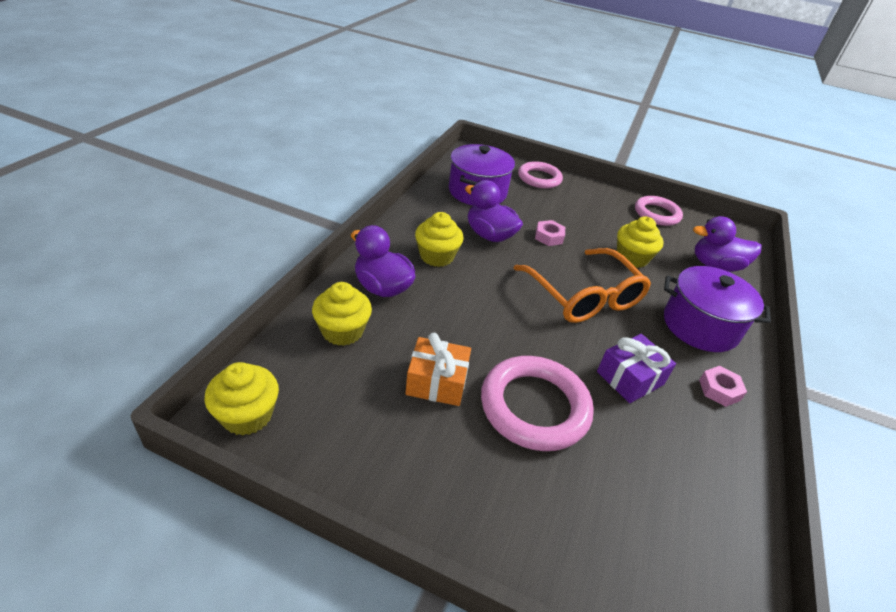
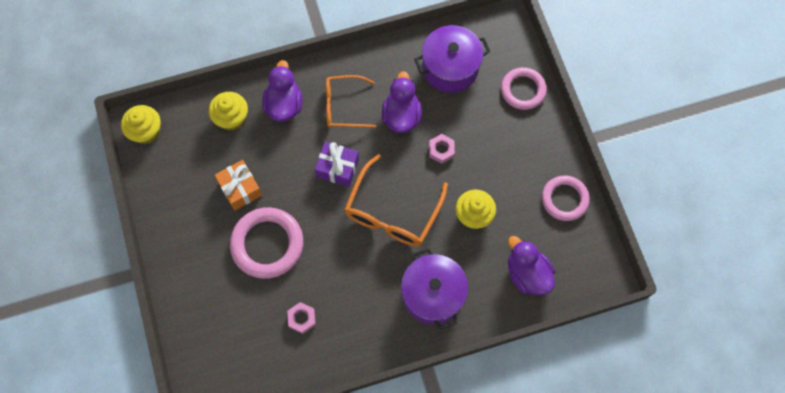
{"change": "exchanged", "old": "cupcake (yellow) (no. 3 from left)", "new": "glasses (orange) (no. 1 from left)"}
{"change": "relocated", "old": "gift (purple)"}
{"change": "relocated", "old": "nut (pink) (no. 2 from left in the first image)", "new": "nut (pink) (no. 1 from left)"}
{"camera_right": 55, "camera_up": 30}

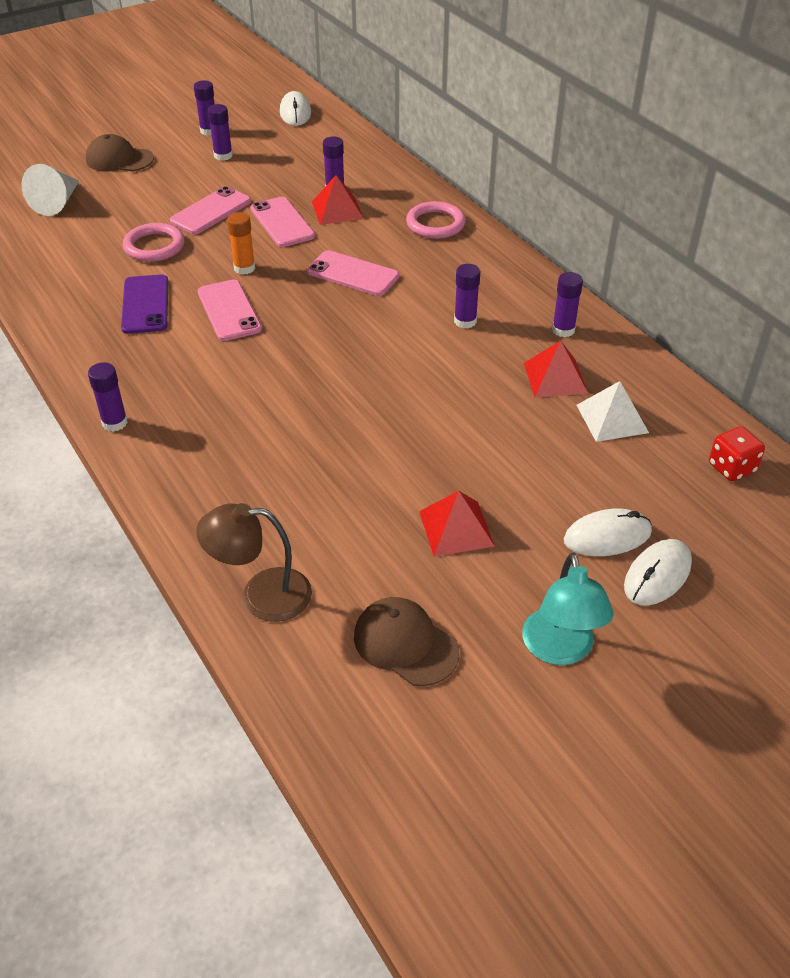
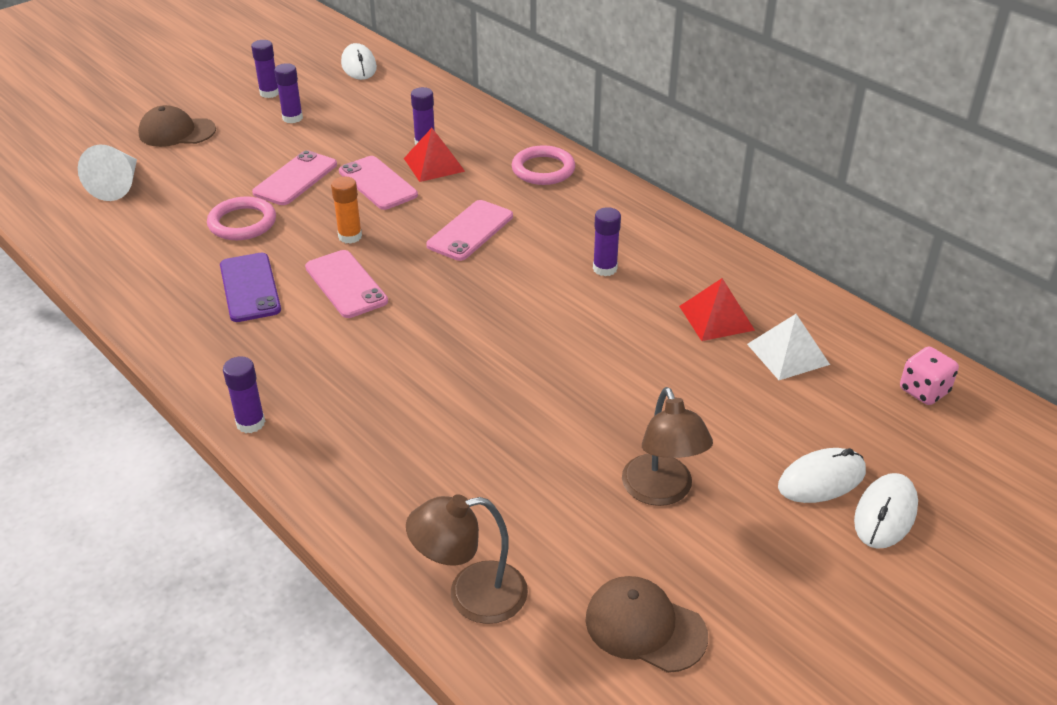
{"change": "spun", "old": "phone (pink) (no. 4 from left)", "degrees": -75}
{"change": "exchanged", "old": "pyramid (red) (no. 2 from left)", "new": "lamp (brown) (no. 2 from left)"}
{"change": "missing", "old": "lamp (turquoise)"}
{"change": "missing", "old": "glue stick (purple) (no. 6 from left)"}
{"change": "colour", "old": "dice (red)", "new": "dice (pink)"}
{"camera_right": -10, "camera_up": -5}

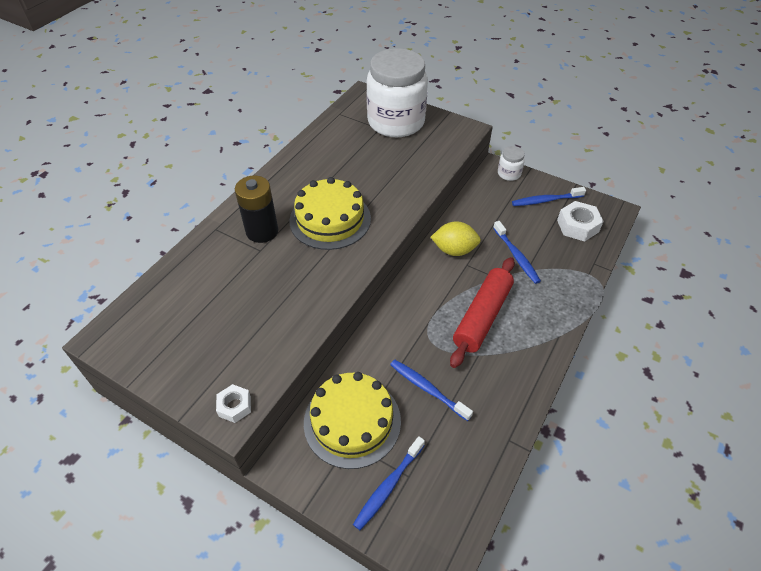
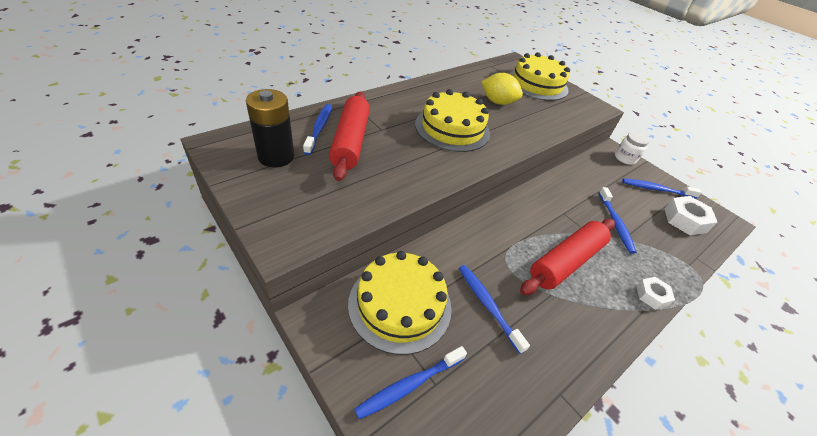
{"change": "relocated", "old": "nut (white) (no. 1 from left)"}
{"change": "relocated", "old": "battery (black)"}
{"change": "exchanged", "old": "jar (white) (no. 1 from left)", "new": "cake (yellow) (no. 3 from left)"}
{"change": "relocated", "old": "lemon (yellow)"}
{"change": "appeared", "new": "toothbrush (blue) (no. 1 from left)"}
{"change": "appeared", "new": "rolling pin (red) (no. 1 from left)"}
{"camera_right": 15, "camera_up": -5}

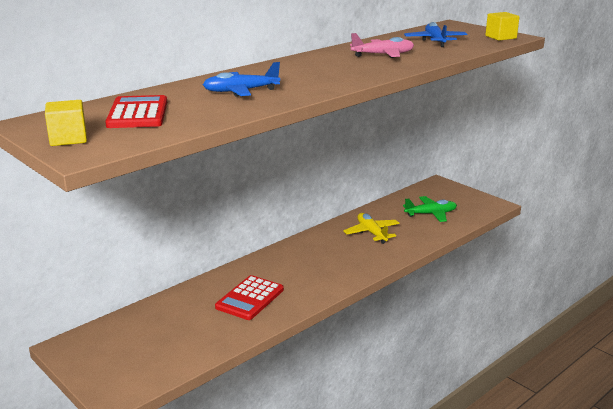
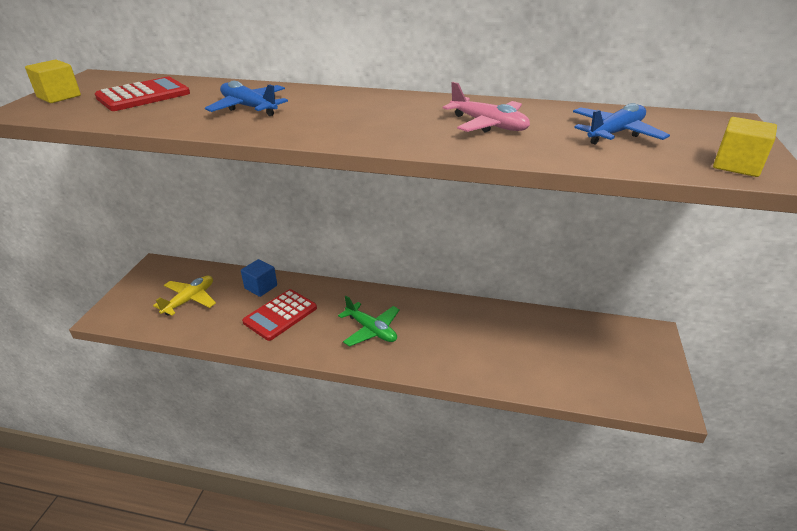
{"change": "spun", "old": "calculator (red) (no. 2 from left)", "degrees": -45}
{"change": "relocated", "old": "plane (yellow)"}
{"change": "relocated", "old": "plane (green)"}
{"change": "appeared", "new": "cube (blue)"}
{"camera_right": 55, "camera_up": 10}

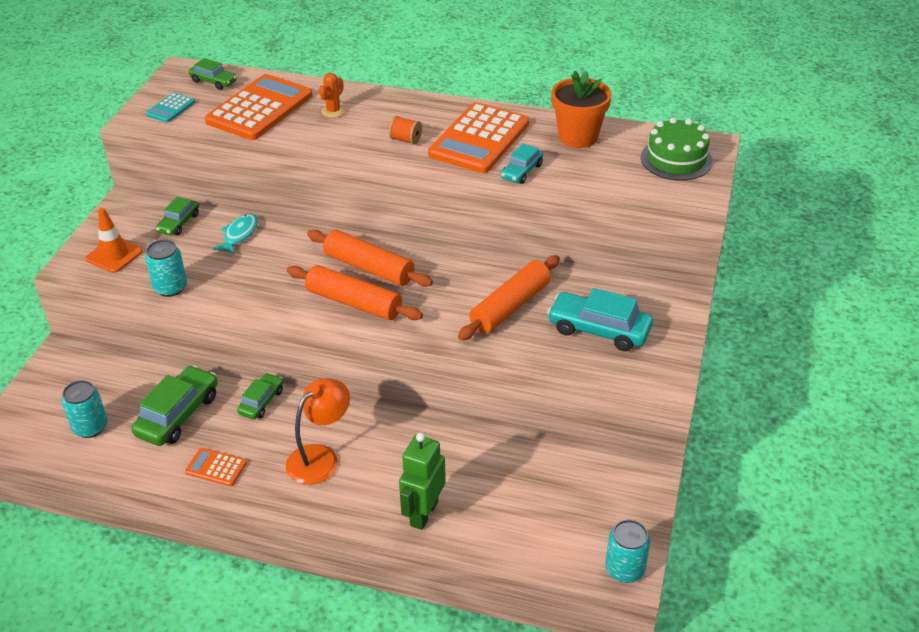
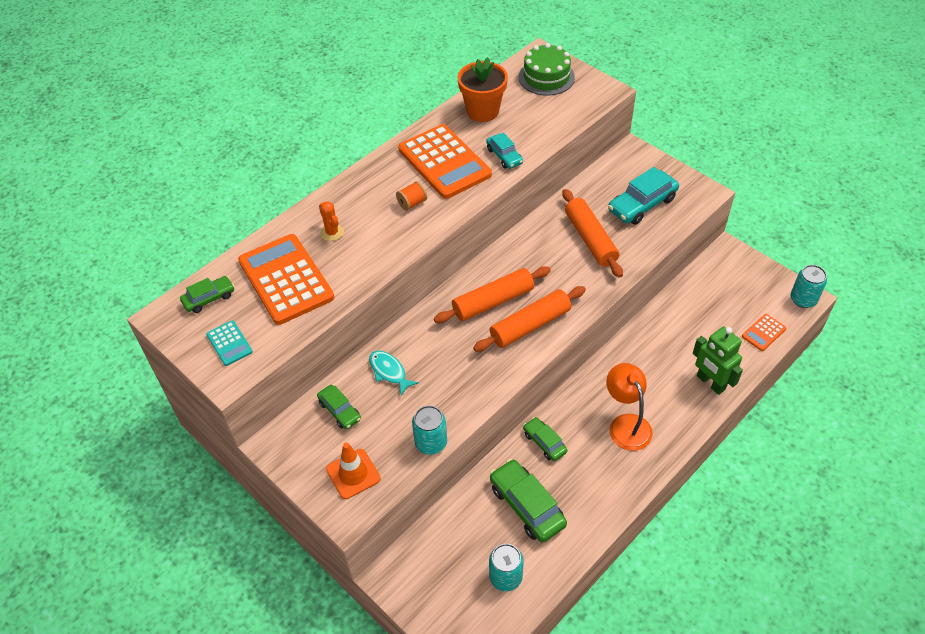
{"change": "relocated", "old": "calculator (orange) (no. 1 from left in the first image)", "new": "calculator (orange) (no. 3 from left)"}
{"camera_right": -60, "camera_up": 10}

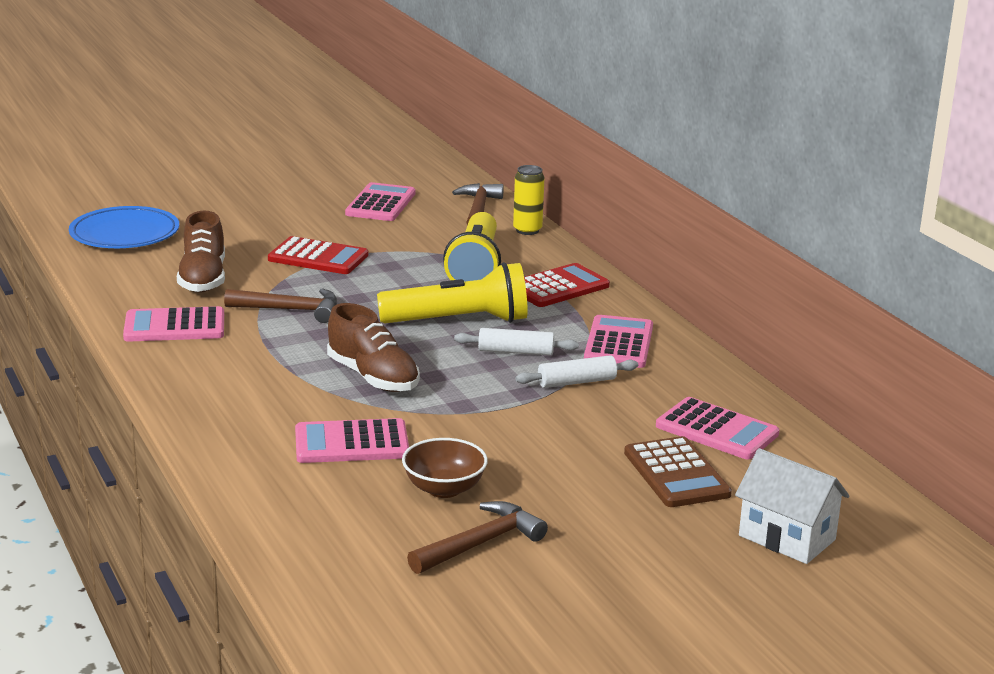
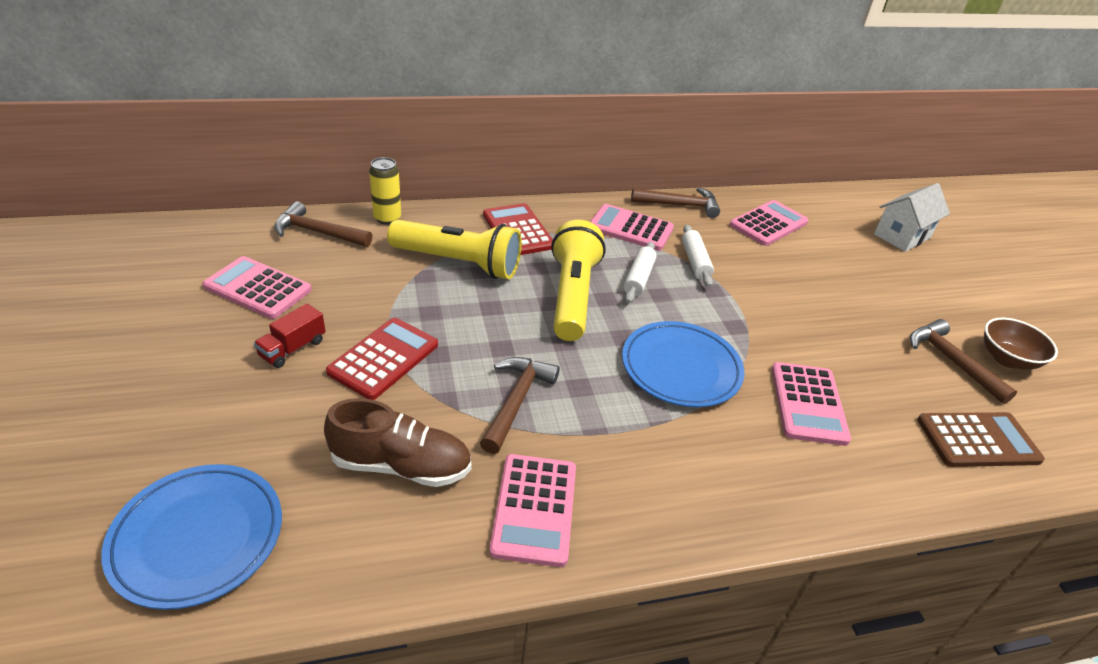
{"change": "exchanged", "old": "shoe (brown) (no. 2 from left)", "new": "plate (blue) (no. 2 from left)"}
{"change": "relocated", "old": "bowl (brown)"}
{"change": "relocated", "old": "calculator (brown)"}
{"change": "appeared", "new": "truck (red)"}
{"change": "appeared", "new": "hammer (brown) (no. 3 from left)"}
{"camera_right": -80, "camera_up": 15}

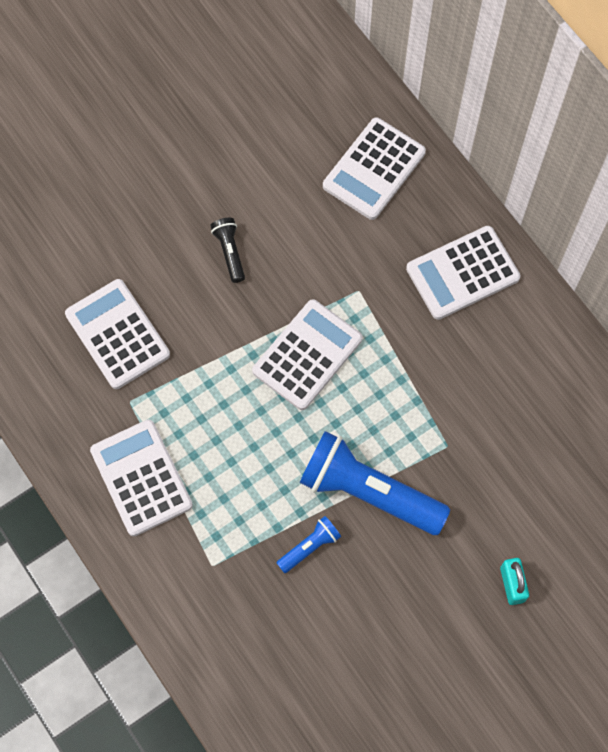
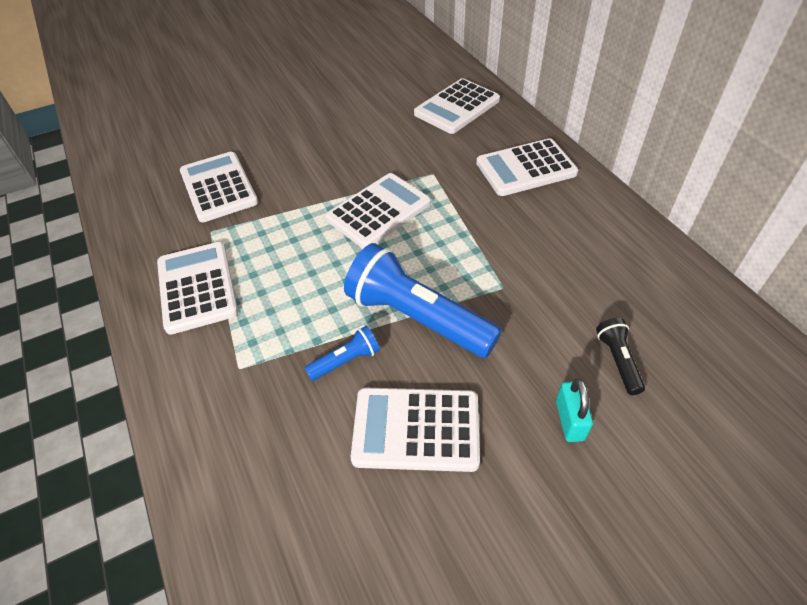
{"change": "relocated", "old": "flashlight (black)"}
{"change": "appeared", "new": "calculator (white) (no. 4 from left)"}
{"camera_right": 10, "camera_up": -20}

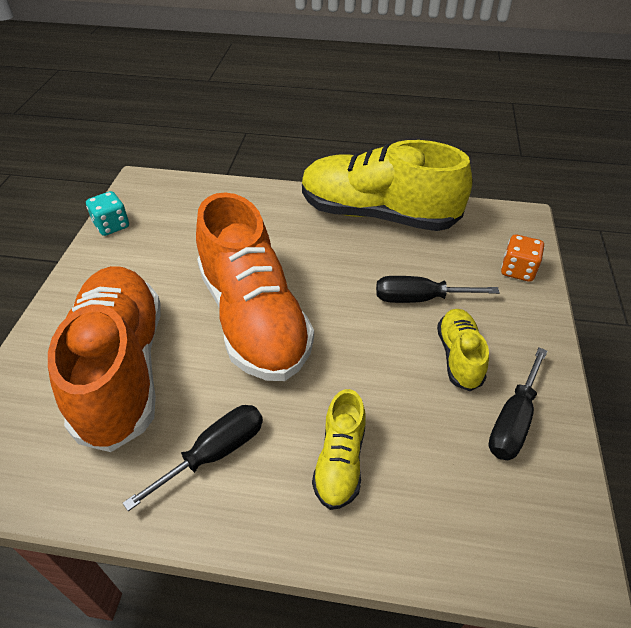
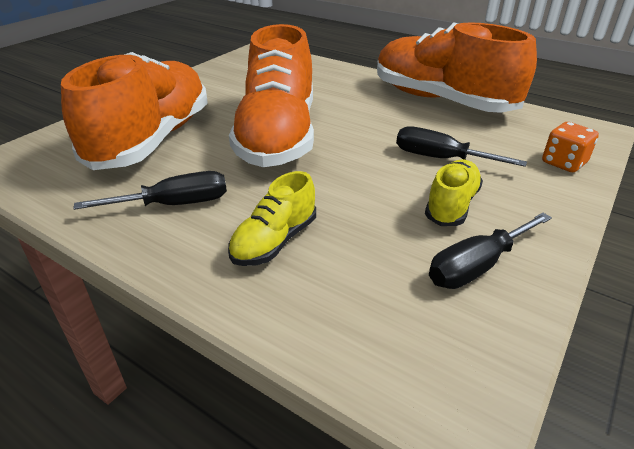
{"change": "missing", "old": "dice (turquoise)"}
{"change": "colour", "old": "shoe (yellow) (no. 2 from left)", "new": "shoe (orange) (no. 3 from left)"}
{"camera_right": 25, "camera_up": -10}

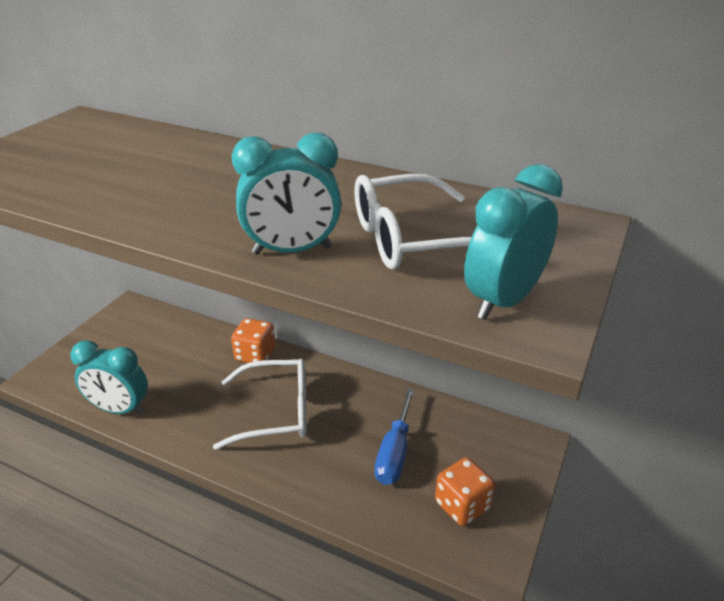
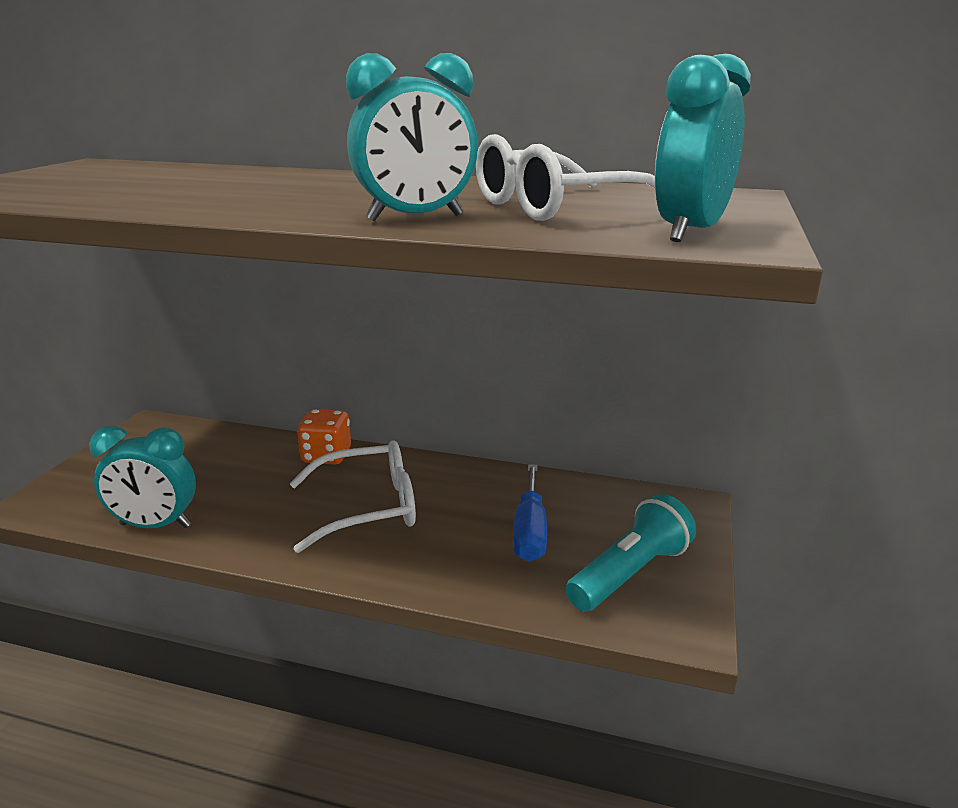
{"change": "exchanged", "old": "dice (orange) (no. 2 from left)", "new": "flashlight (turquoise)"}
{"camera_right": -10, "camera_up": -10}

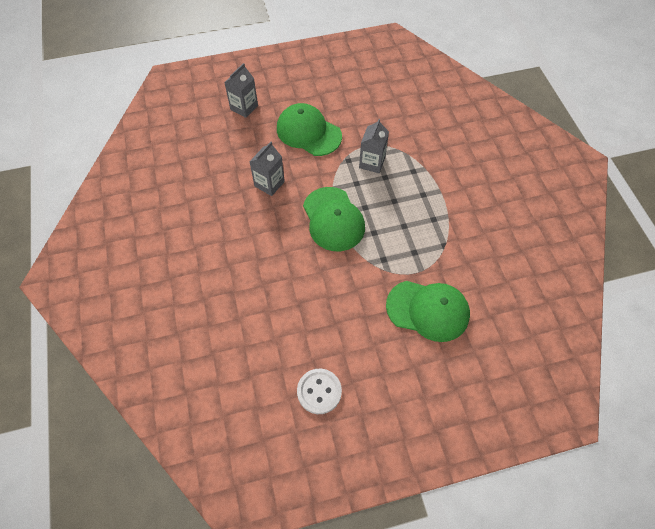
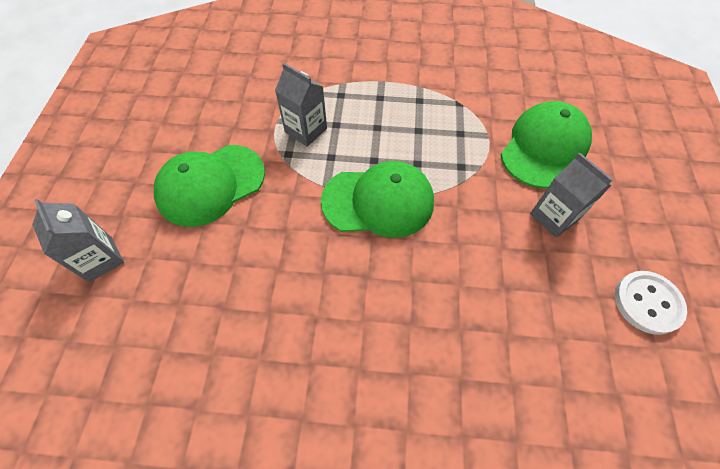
{"change": "relocated", "old": "carton (grey) (no. 2 from left in the first image)", "new": "carton (grey) (no. 3 from left)"}
{"camera_right": -70, "camera_up": 0}

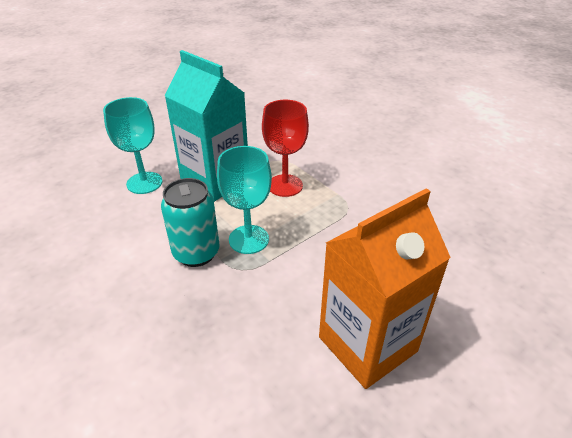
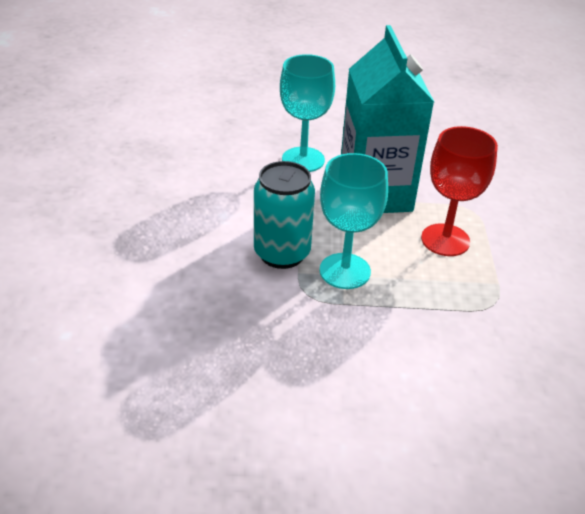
{"change": "missing", "old": "carton (orange)"}
{"camera_right": 40, "camera_up": 0}

